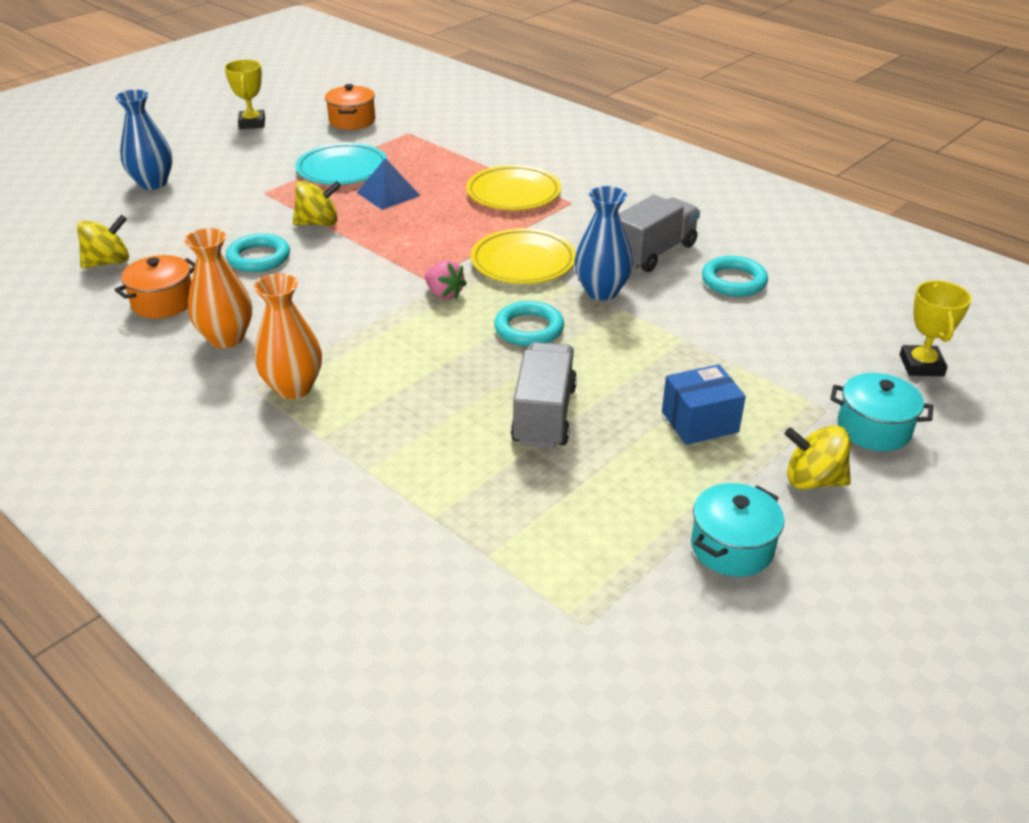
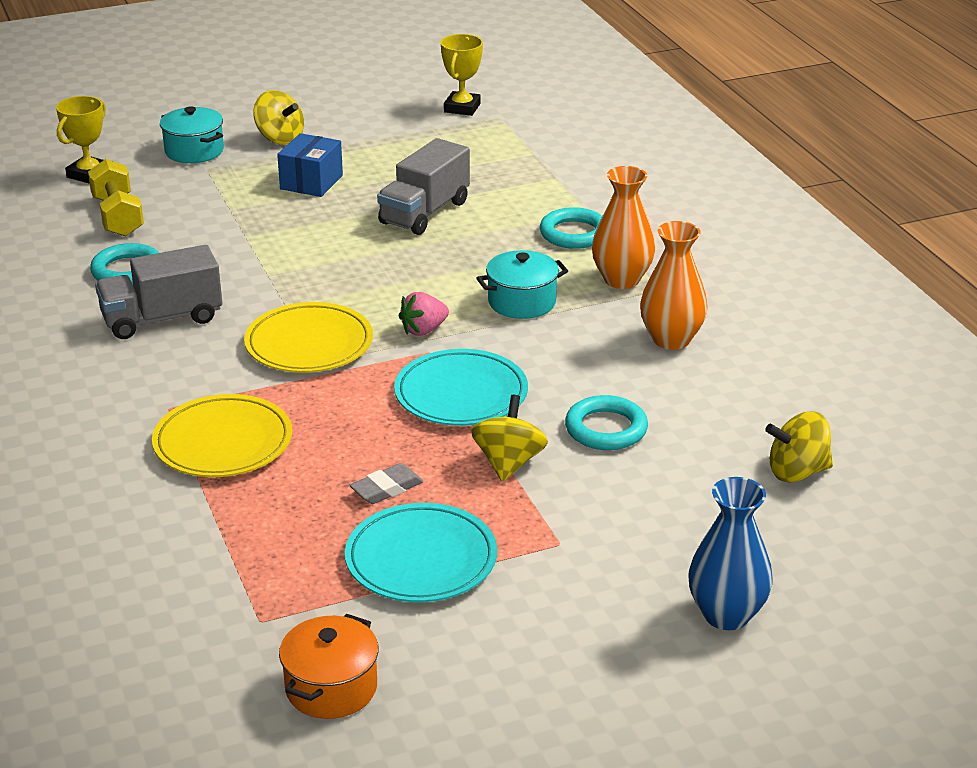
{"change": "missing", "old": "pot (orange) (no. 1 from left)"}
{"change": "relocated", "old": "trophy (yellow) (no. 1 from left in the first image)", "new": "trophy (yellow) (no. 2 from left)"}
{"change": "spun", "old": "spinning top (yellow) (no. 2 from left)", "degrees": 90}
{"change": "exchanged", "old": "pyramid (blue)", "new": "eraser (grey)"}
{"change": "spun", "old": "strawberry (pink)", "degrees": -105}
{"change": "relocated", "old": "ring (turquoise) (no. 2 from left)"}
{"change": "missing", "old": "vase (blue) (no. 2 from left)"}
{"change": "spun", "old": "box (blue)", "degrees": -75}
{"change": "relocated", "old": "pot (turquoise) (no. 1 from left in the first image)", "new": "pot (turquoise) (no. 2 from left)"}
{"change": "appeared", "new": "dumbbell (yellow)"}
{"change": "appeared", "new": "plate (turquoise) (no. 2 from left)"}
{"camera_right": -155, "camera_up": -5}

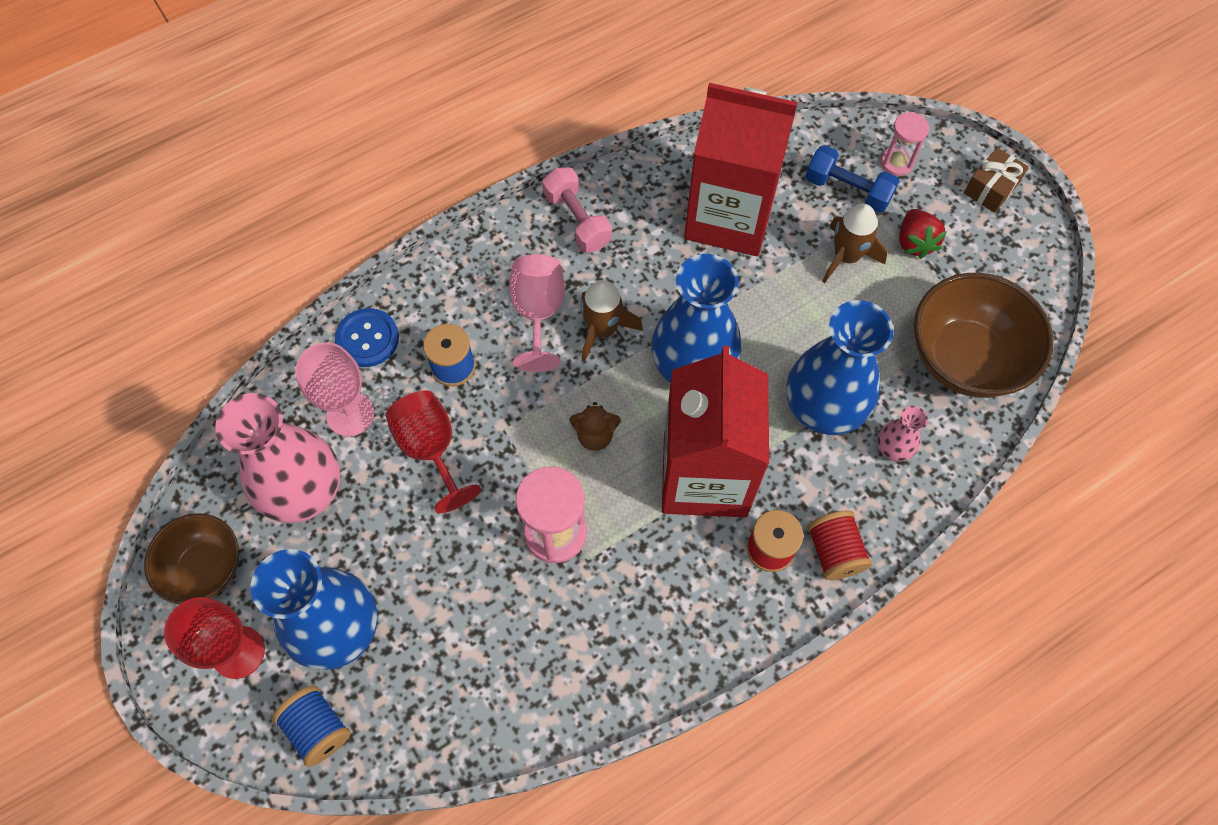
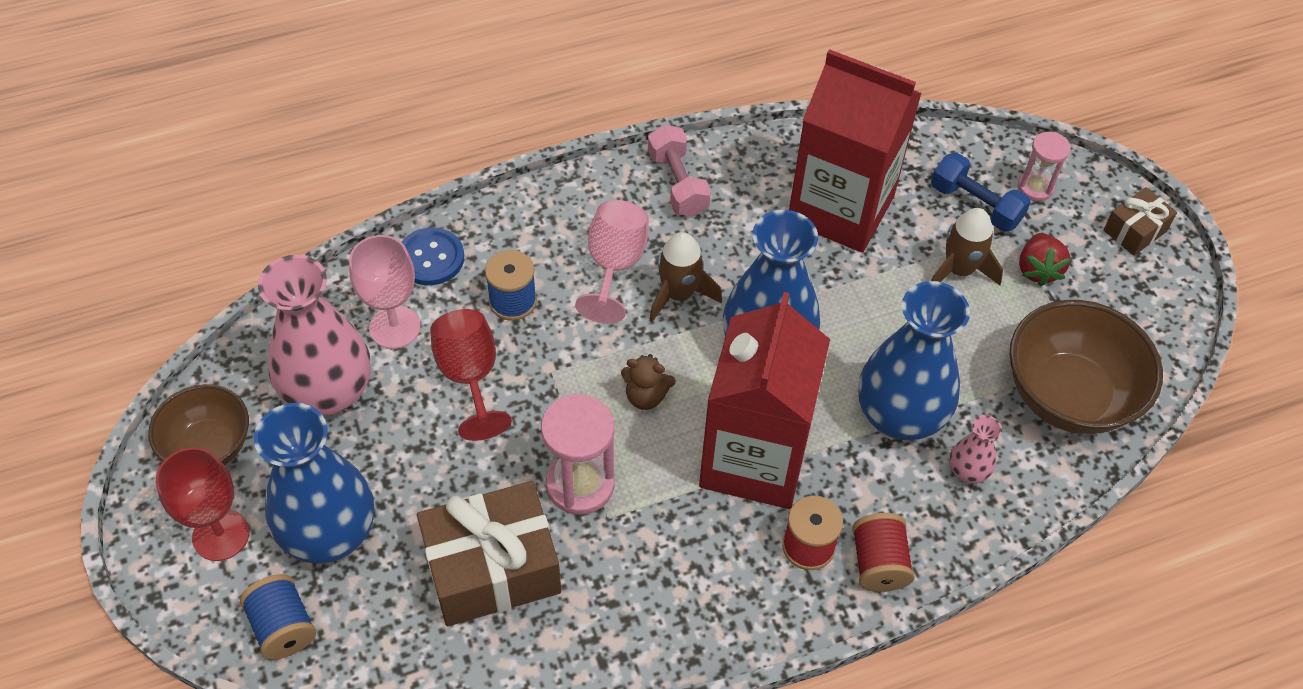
{"change": "appeared", "new": "gift (brown) (no. 1 from left)"}
{"camera_right": 10, "camera_up": -10}

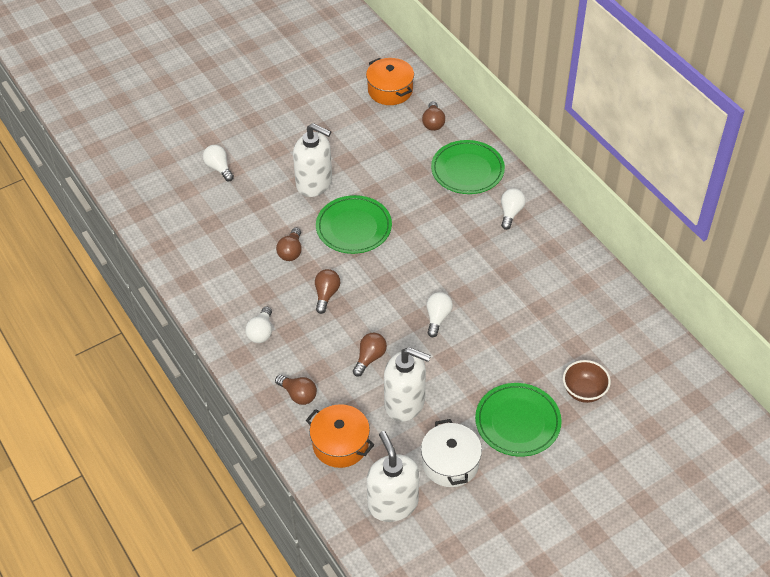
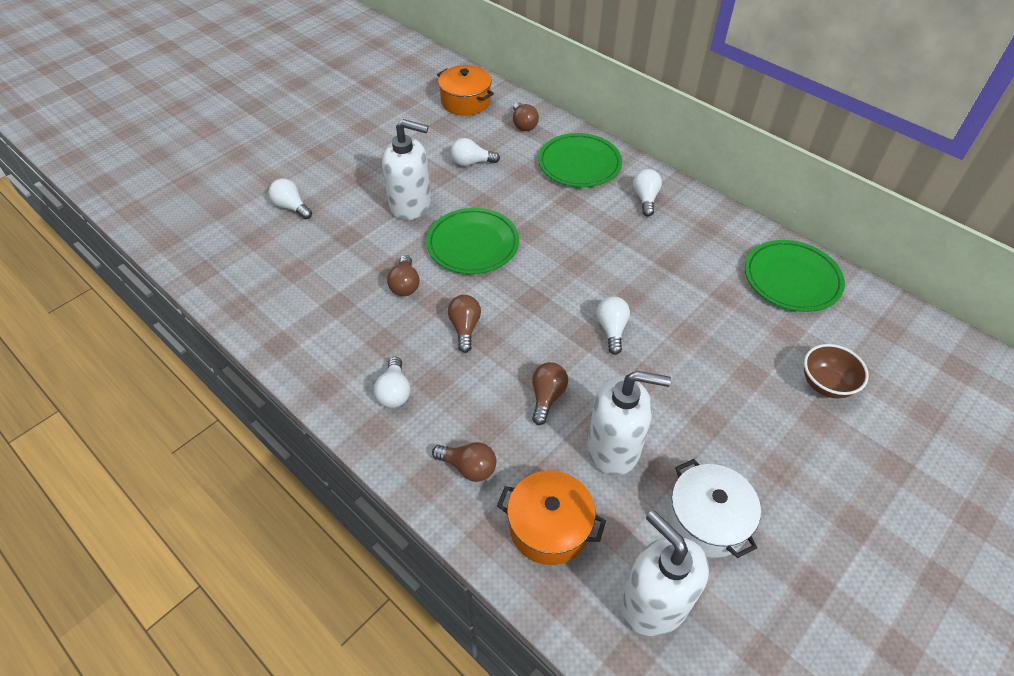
{"change": "relocated", "old": "plate (green) (no. 3 from left)"}
{"change": "appeared", "new": "light bulb (white) (no. 3 from left)"}
{"camera_right": -15, "camera_up": 0}

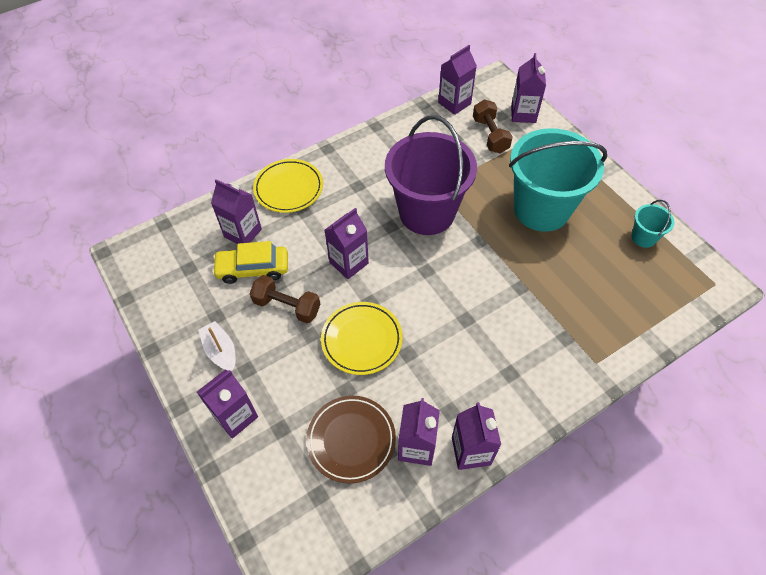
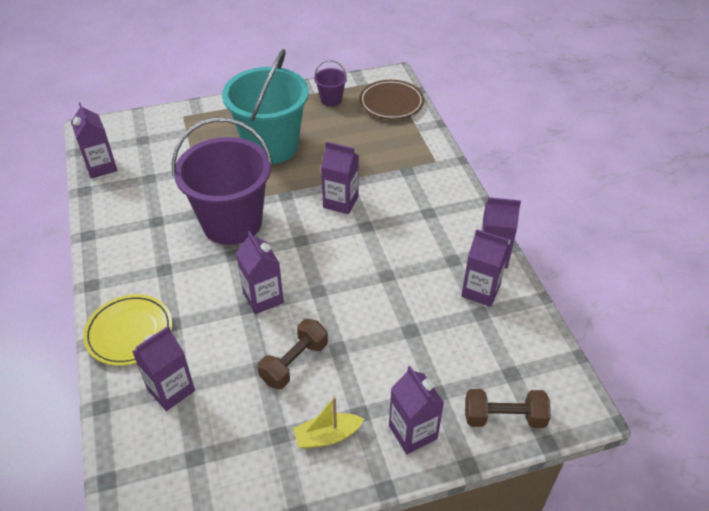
{"change": "colour", "old": "boat (white)", "new": "boat (yellow)"}
{"change": "missing", "old": "car (yellow)"}
{"change": "relocated", "old": "plate (brown)"}
{"change": "missing", "old": "plate (yellow) (no. 2 from left)"}
{"change": "relocated", "old": "dumbbell (brown) (no. 2 from left)"}
{"change": "relocated", "old": "carton (purple) (no. 7 from left in the first image)", "new": "carton (purple) (no. 4 from left)"}
{"change": "colour", "old": "bucket (turquoise) (no. 2 from left)", "new": "bucket (purple) (no. 2 from left)"}
{"camera_right": -75, "camera_up": -10}

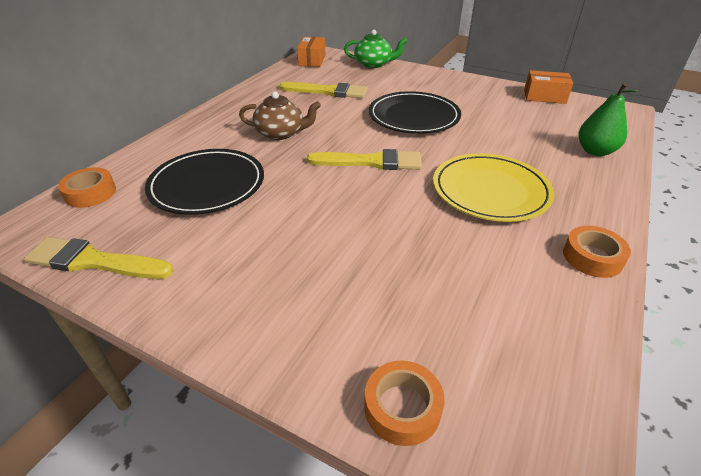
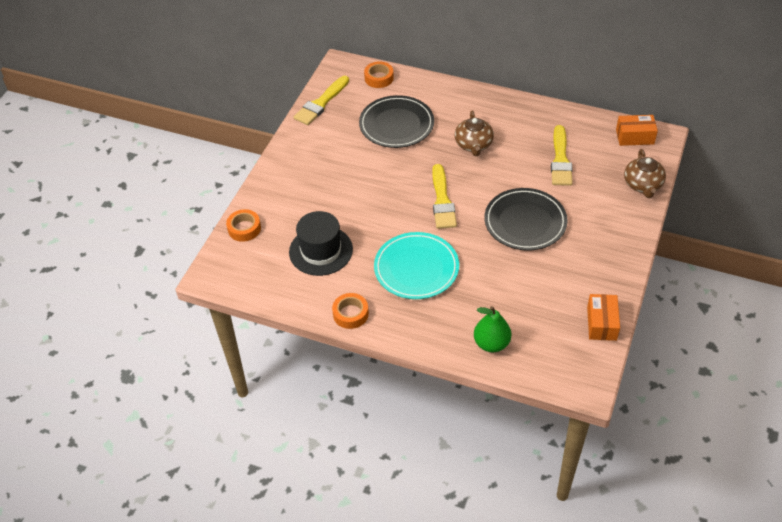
{"change": "spun", "old": "brush (yellow) (no. 1 from left)", "degrees": -150}
{"change": "colour", "old": "teapot (green)", "new": "teapot (brown) (no. 2 from left)"}
{"change": "colour", "old": "plate (yellow)", "new": "plate (turquoise)"}
{"change": "appeared", "new": "hat (black)"}
{"camera_right": 85, "camera_up": 10}

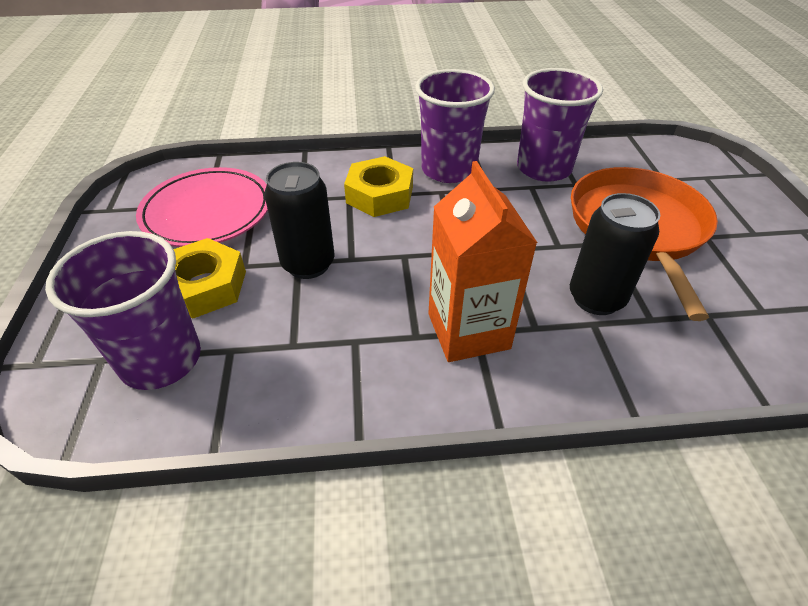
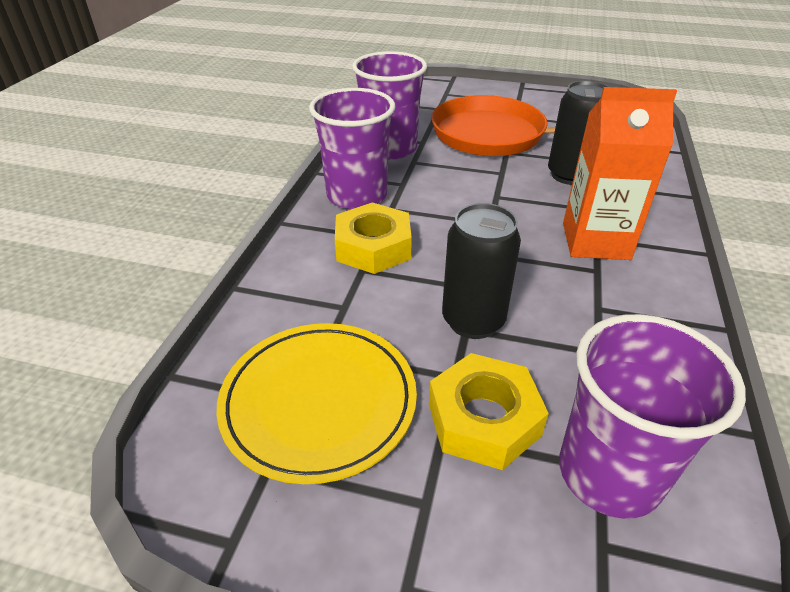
{"change": "colour", "old": "plate (pink)", "new": "plate (yellow)"}
{"camera_right": -70, "camera_up": -5}

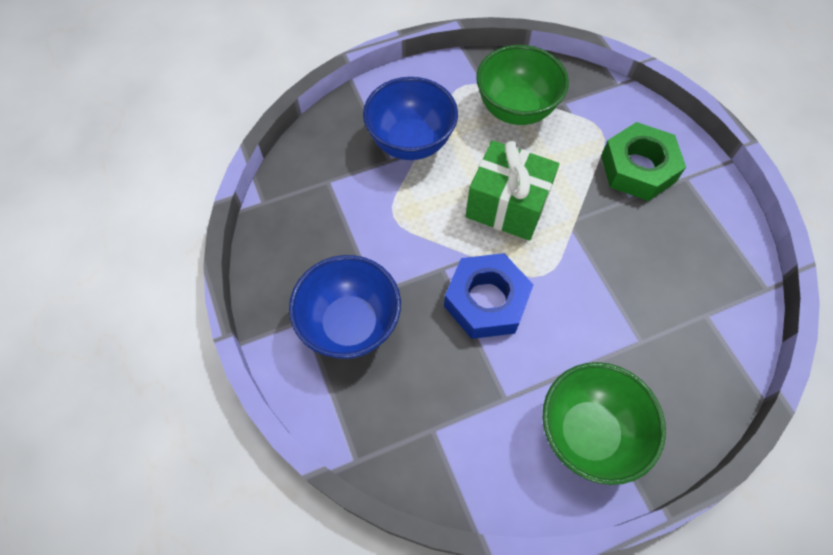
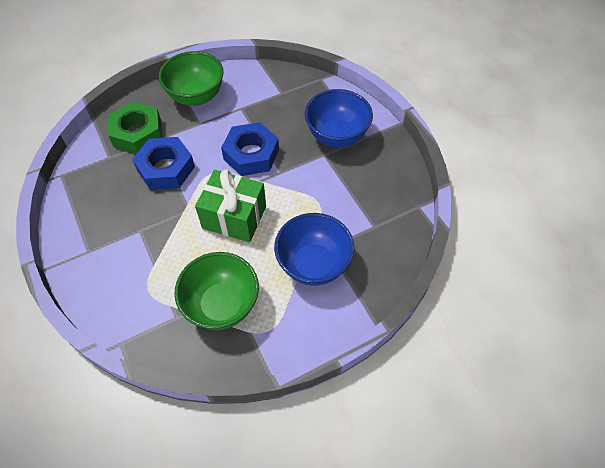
{"change": "relocated", "old": "nut (green)"}
{"change": "appeared", "new": "nut (blue) (no. 1 from left)"}
{"camera_right": 175, "camera_up": -5}

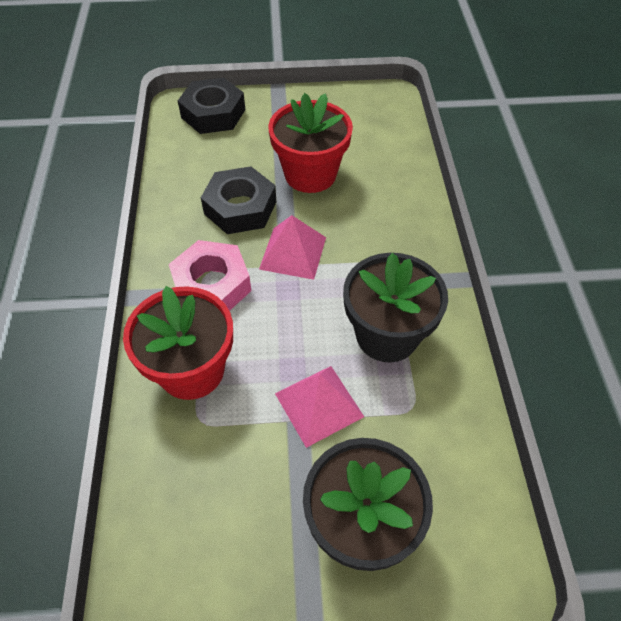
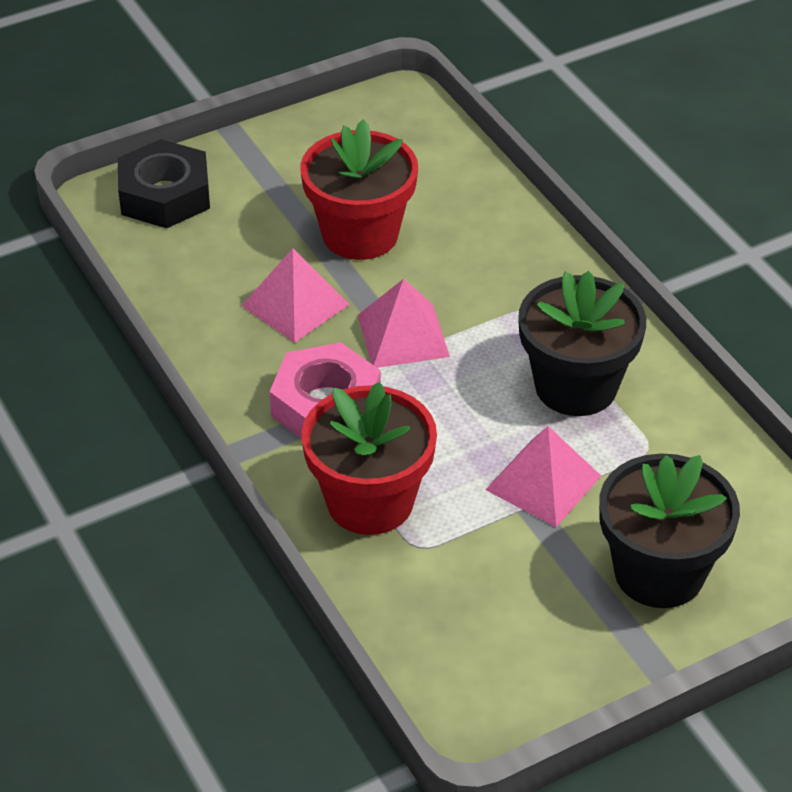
{"change": "exchanged", "old": "nut (black) (no. 2 from left)", "new": "pyramid (pink) (no. 1 from left)"}
{"camera_right": -25, "camera_up": -10}

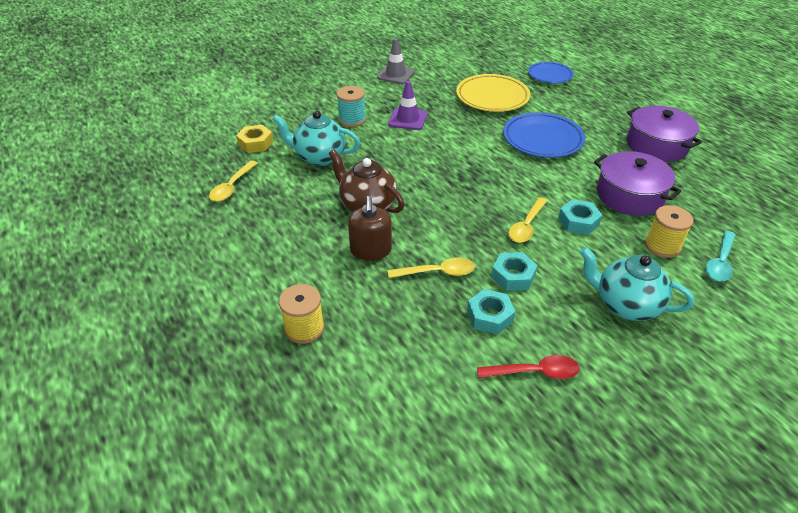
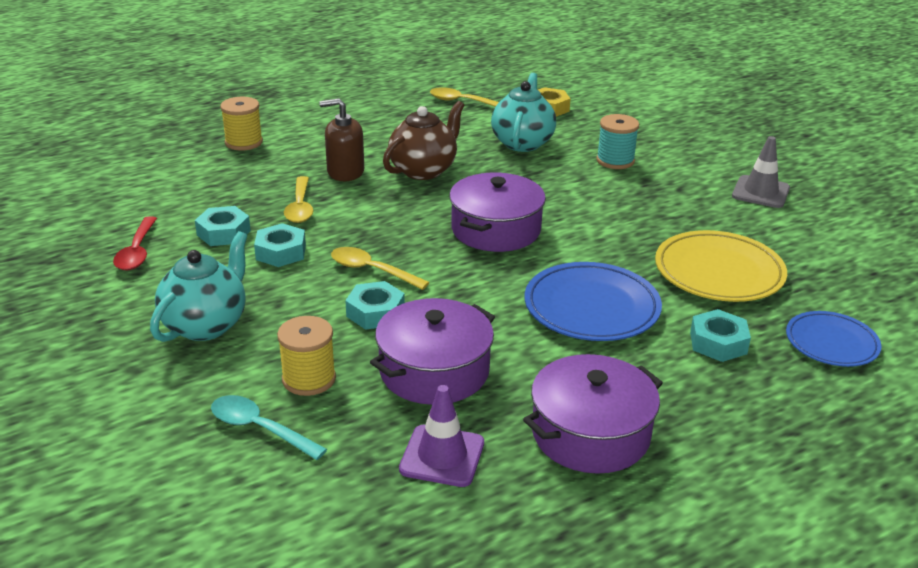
{"change": "relocated", "old": "traffic cone (purple)"}
{"change": "appeared", "new": "pot (purple) (no. 2 from left)"}
{"change": "appeared", "new": "nut (turquoise) (no. 4 from left)"}
{"camera_right": 90, "camera_up": -10}

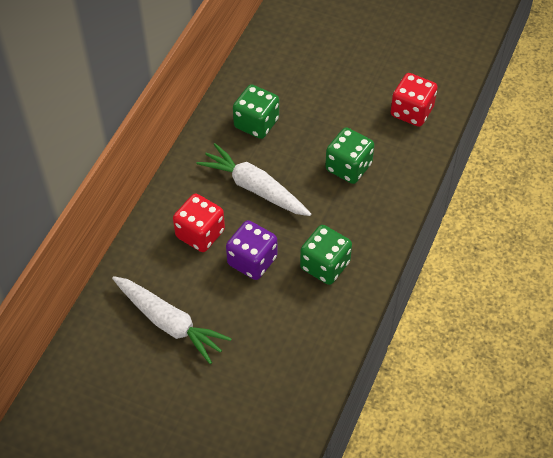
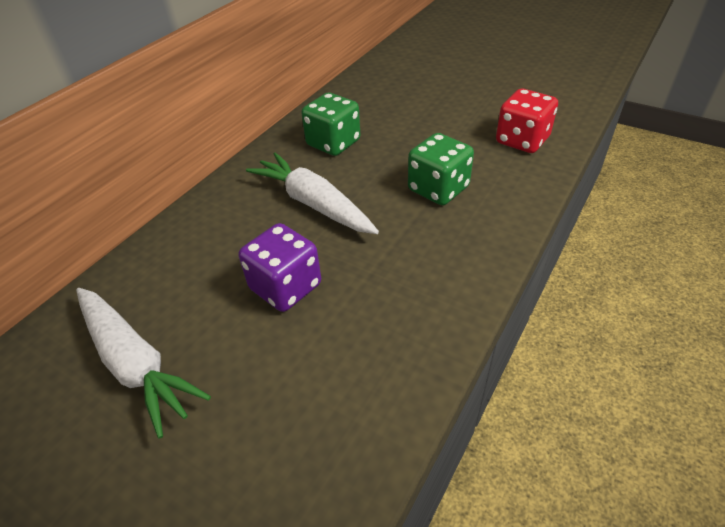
{"change": "missing", "old": "dice (red) (no. 1 from left)"}
{"change": "missing", "old": "dice (green) (no. 2 from left)"}
{"camera_right": 10, "camera_up": -10}

